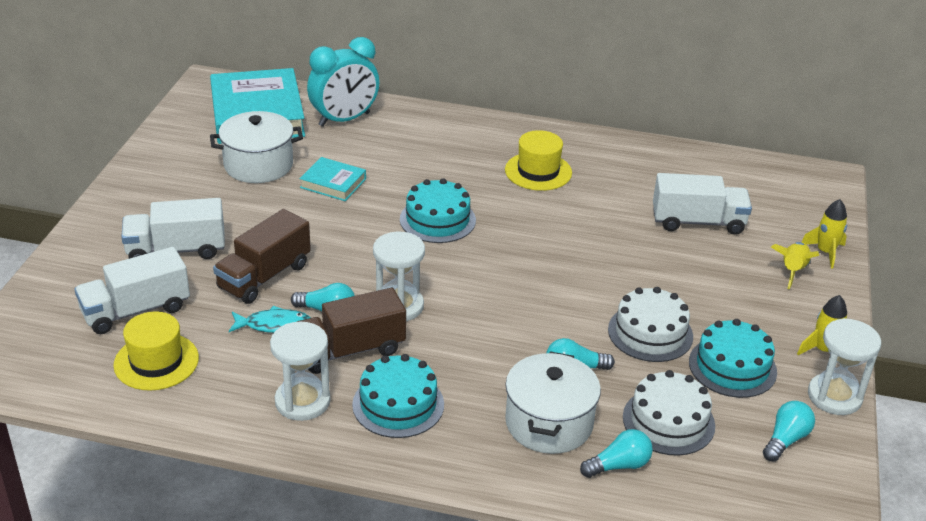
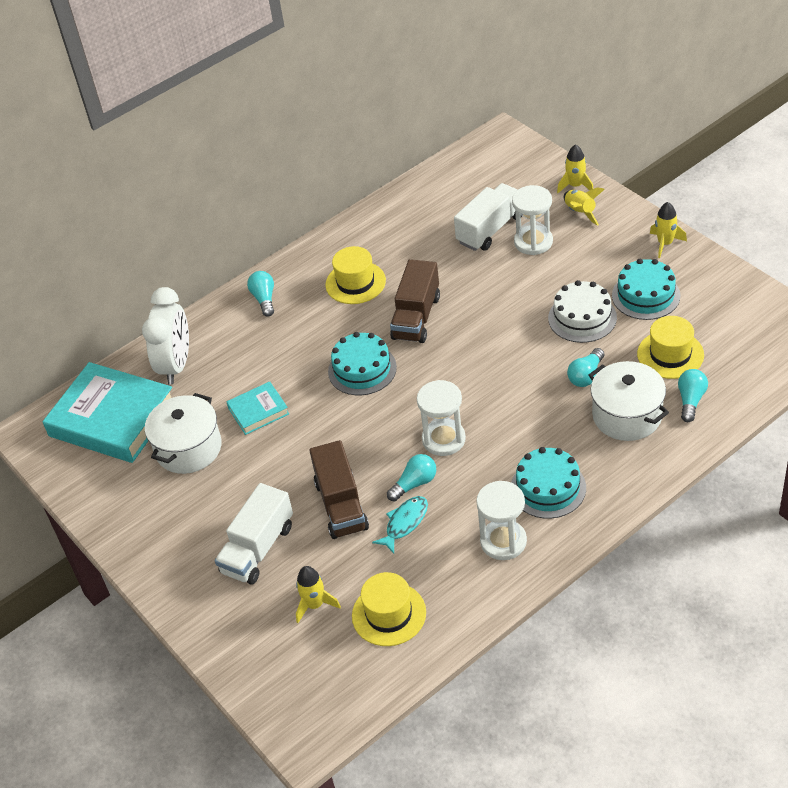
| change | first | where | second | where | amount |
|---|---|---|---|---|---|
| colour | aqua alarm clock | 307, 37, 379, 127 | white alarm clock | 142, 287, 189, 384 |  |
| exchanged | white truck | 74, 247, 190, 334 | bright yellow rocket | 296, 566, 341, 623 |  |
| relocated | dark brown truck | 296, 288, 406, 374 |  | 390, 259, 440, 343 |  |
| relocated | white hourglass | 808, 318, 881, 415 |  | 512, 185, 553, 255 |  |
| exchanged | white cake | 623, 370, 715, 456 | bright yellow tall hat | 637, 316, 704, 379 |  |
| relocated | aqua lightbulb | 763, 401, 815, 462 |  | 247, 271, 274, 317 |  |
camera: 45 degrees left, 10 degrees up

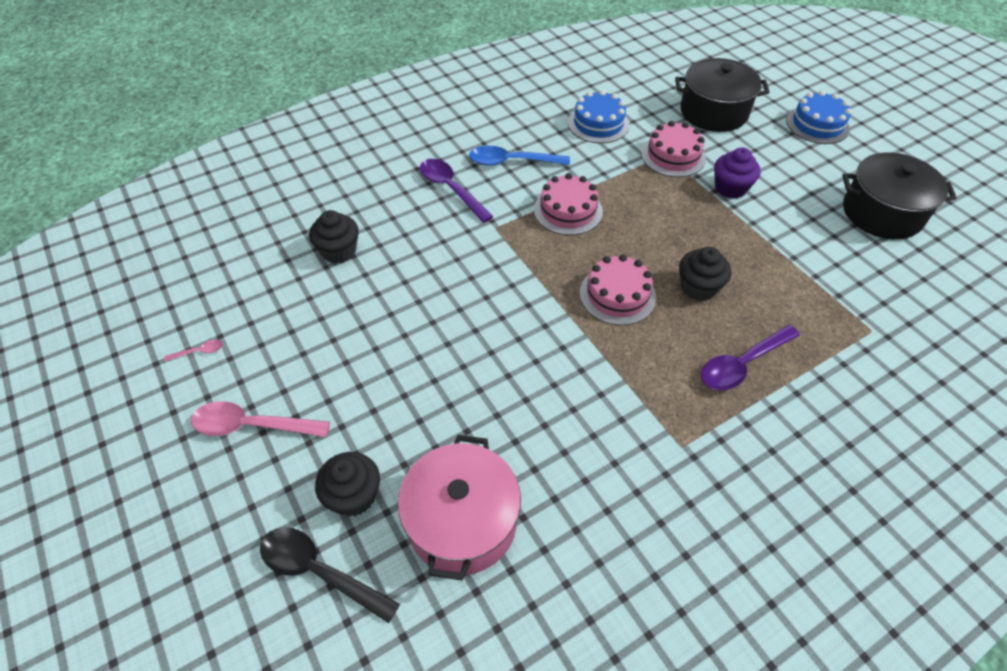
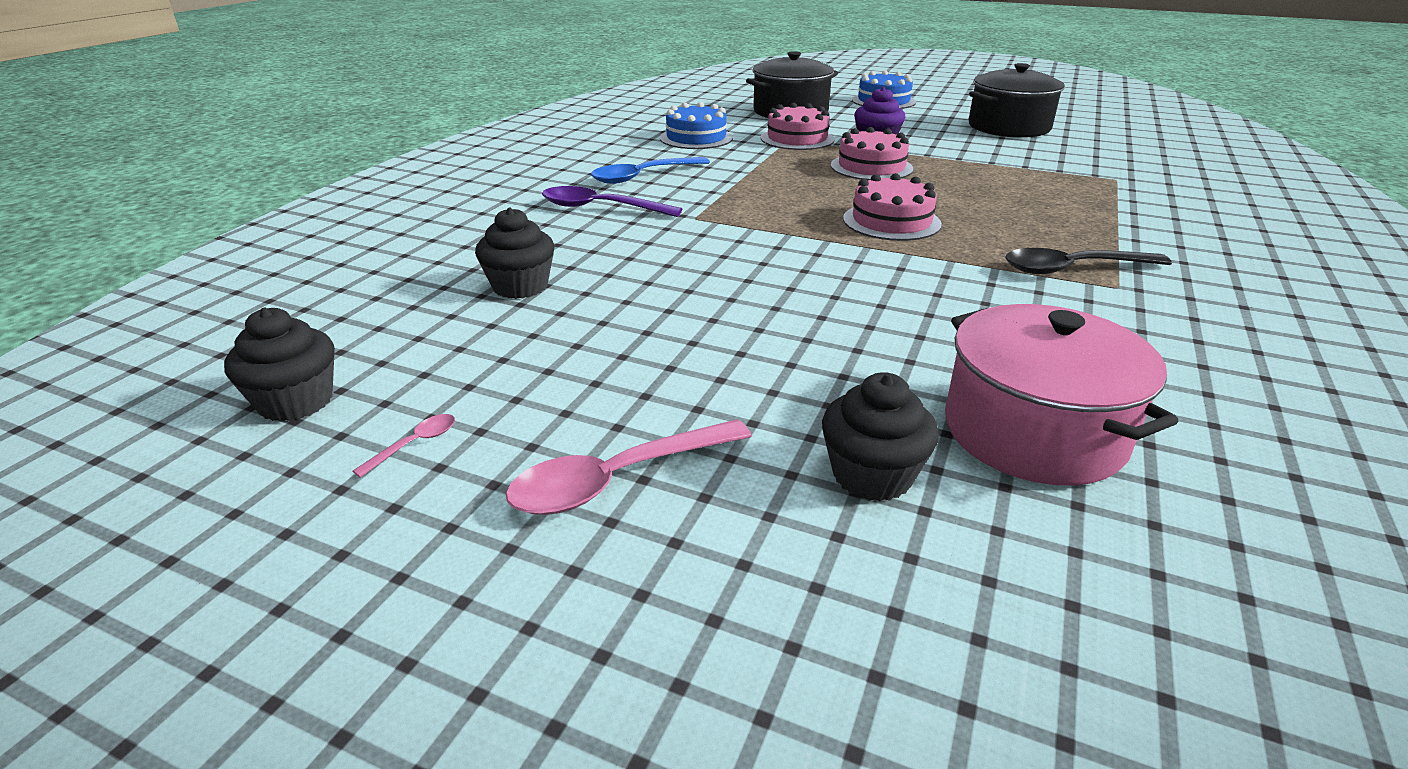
| change | first | where | second | where | amount |
|---|---|---|---|---|---|
| relocated | rose-pink cake | 534, 173, 603, 235 |  | 831, 127, 913, 180 |  |
| relocated | ebony fairy cake | 679, 247, 731, 301 |  | 224, 308, 335, 422 |  |
| missing | purple teaspoon | 701, 325, 800, 390 |  |  |  |
| relocated | ebony teaspoon | 260, 527, 400, 623 |  | 1005, 248, 1172, 274 |  |
camera: 35 degrees left, 20 degrees down

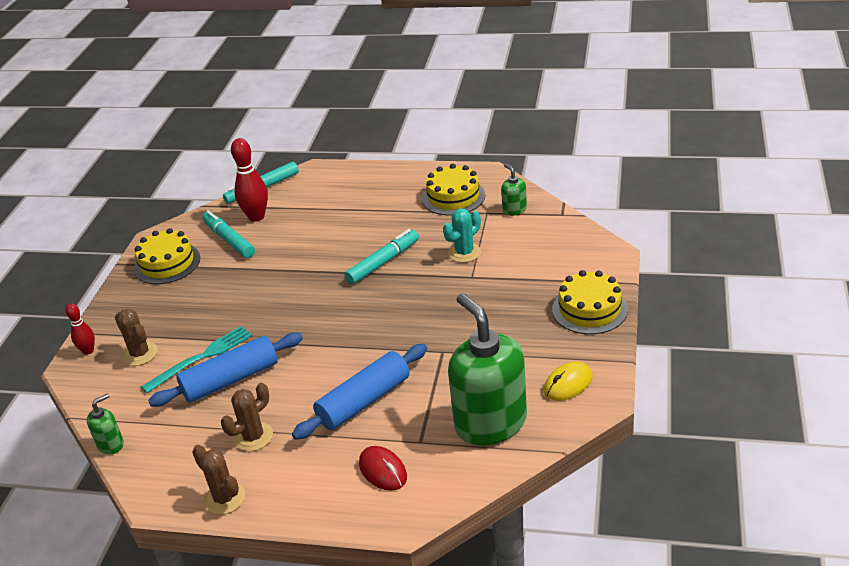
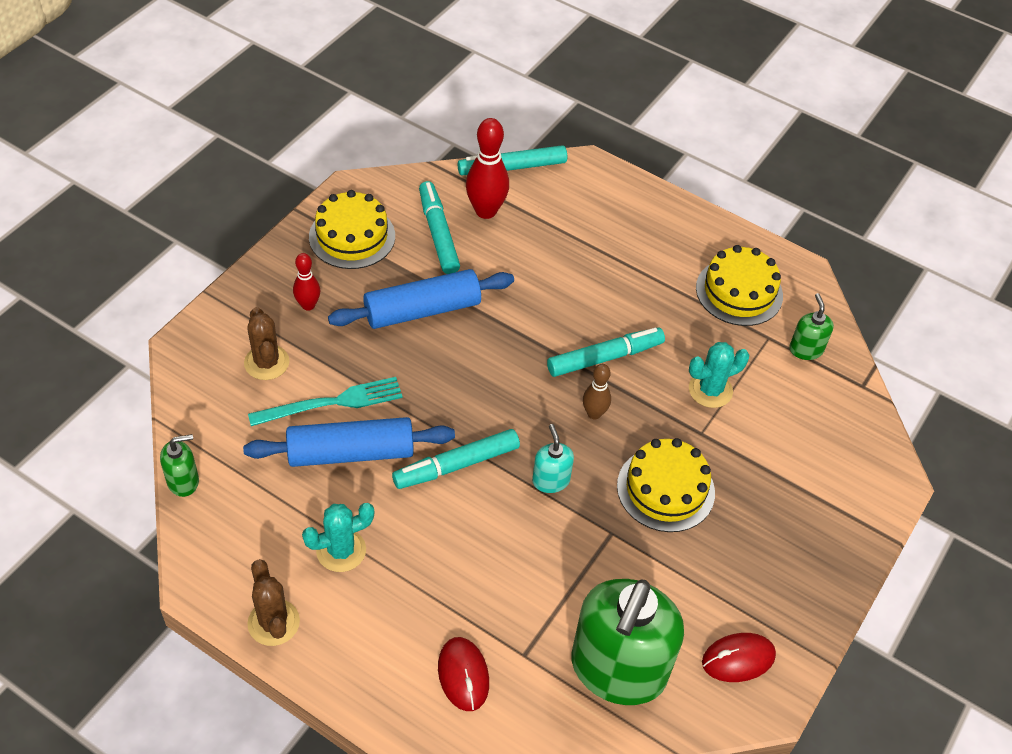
| change | first | where | second | where | amount |
|---|---|---|---|---|---|
| relocated | bright yellow cake | 552, 270, 628, 334 |  | 617, 438, 715, 532 |  |
| spun | emerald soap dispenser | 448, 293, 527, 446 |  | 571, 579, 684, 705 | 150 degrees counterclockwise |
| relocated | crimson skittle | 66, 303, 95, 355 |  | 293, 253, 320, 311 |  |
| relocated | royal blue rolling pin | 292, 344, 427, 440 |  | 328, 269, 514, 329 |  |
| colour | bright yellow computer mouse | 544, 362, 593, 401 | crimson computer mouse | 702, 633, 776, 682 |  |
| colour | dark brown prickly plant | 221, 383, 273, 451 | aqua prickly plant | 302, 503, 374, 572 |  |
| appeared |  |  | dark brown skittle | 583, 364, 611, 419 |  |
| appeared |  |  | aqua soap dispenser | 532, 424, 574, 493 |  |
| appeared |  |  | aqua marker pen | 392, 429, 520, 489 |  |
camera: 15 degrees right, 15 degrees up

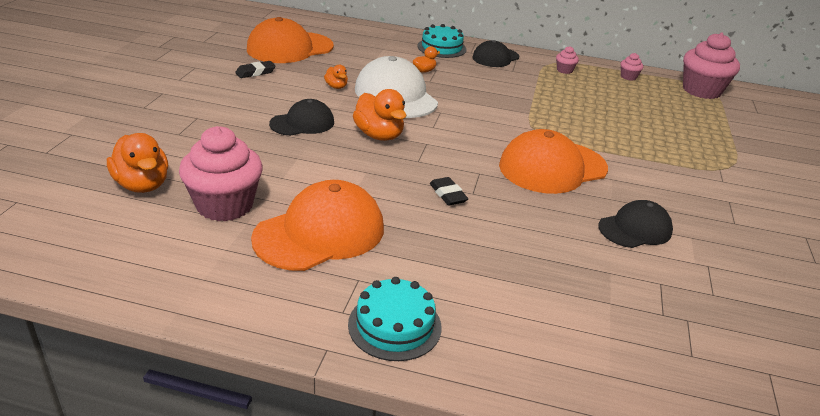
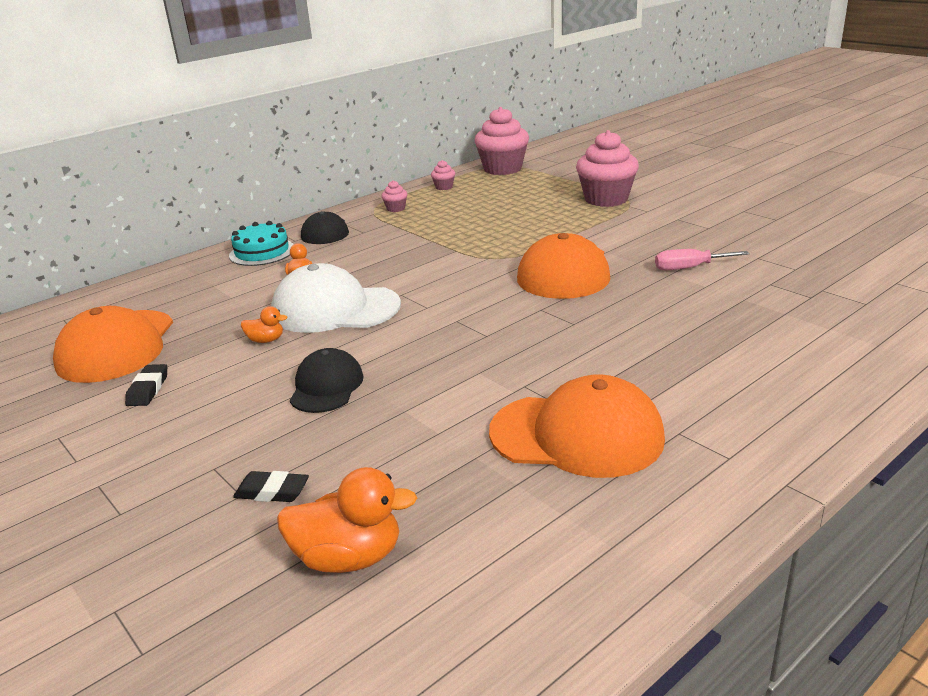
| change | first | where | second | where | amount |
|---|---|---|---|---|---|
| missing | orange toy duck | 353, 89, 407, 141 |  |  |  |
| relocated | rose-pink fairy cake | 179, 126, 263, 222 |  | 576, 130, 639, 207 |  |
| relocated | ebony pencil eraser | 430, 177, 468, 205 |  | 233, 471, 309, 502 |  |
| spun | orange baseball cap | 251, 180, 384, 271 |  | 489, 374, 665, 478 | 105 degrees clockwise |
| exchanged | ebony baseball cap | 599, 200, 673, 248 | rose-pink screwdriver | 655, 249, 749, 270 |  |
| missing | aqua cake | 348, 277, 442, 361 |  |  |  |
camera: 50 degrees left, 5 degrees down

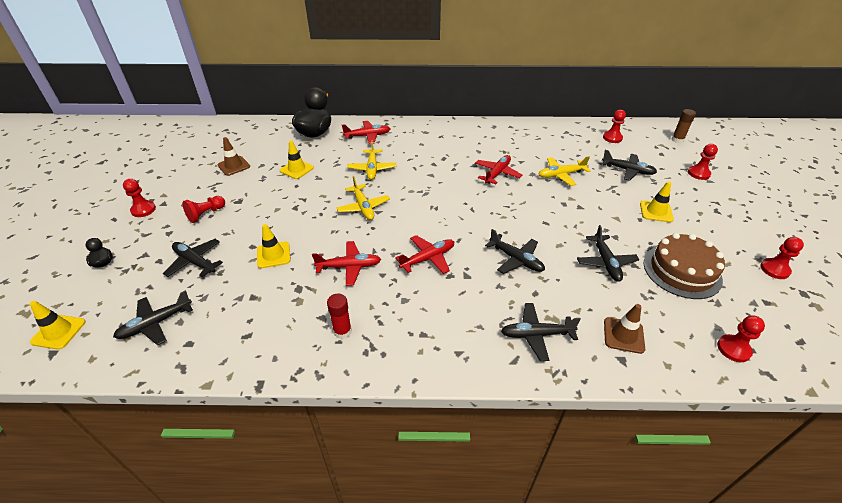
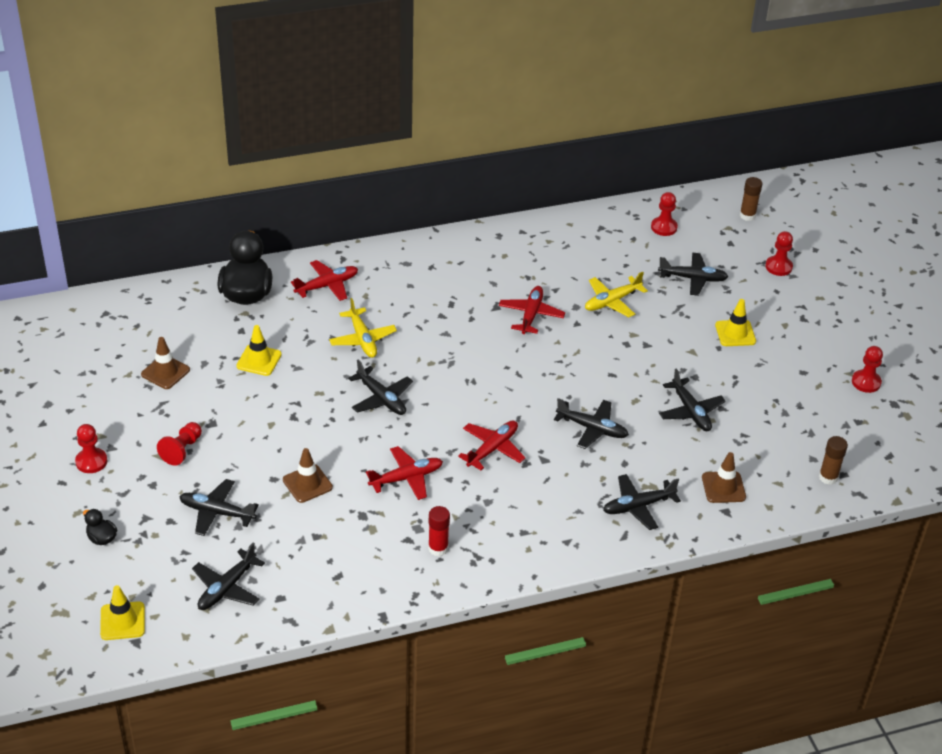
| change | first | where | second | where | amount |
|---|---|---|---|---|---|
| colour | bright yellow aeroplane | 336, 176, 390, 220 | ebony aeroplane | 348, 360, 413, 415 |  |
| colour | bright yellow traffic cone | 257, 224, 290, 268 | dark brown traffic cone | 283, 448, 333, 503 |  |
| missing | dark brown cake | 644, 233, 725, 299 |  |  |  |
| exchanged | crimson pawn | 717, 316, 765, 362 | dark brown glue stick | 819, 436, 848, 485 |  |
camera: 20 degrees left, 0 degrees up

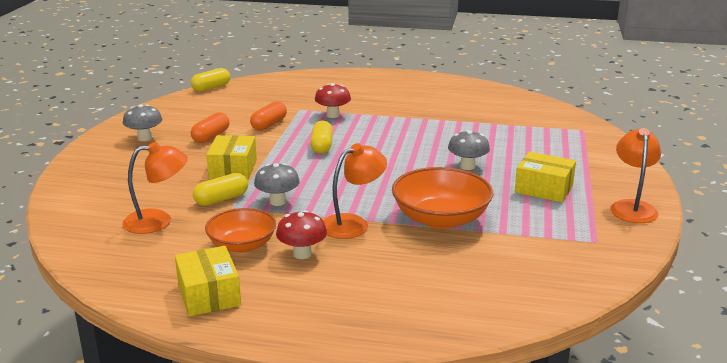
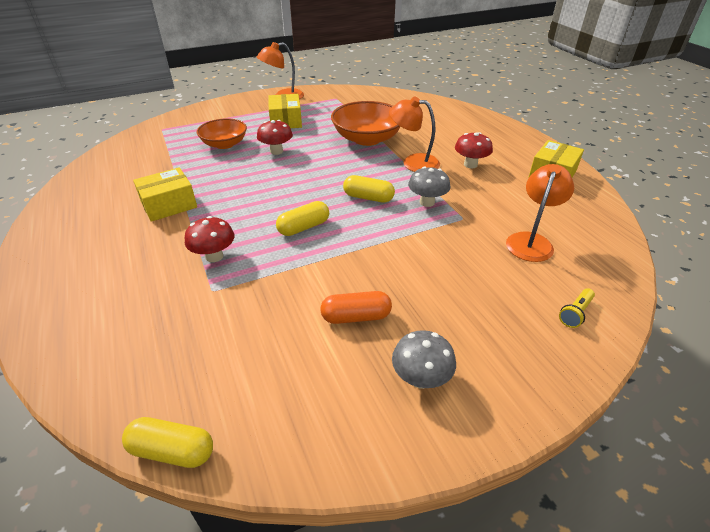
| change | first | where | second | where | amount |
|---|---|---|---|---|---|
| missing | orange capsule | 250, 101, 287, 131 |  |  |  |
| colour | ash-grey mushroom | 448, 130, 490, 170 | crimson mushroom | 257, 120, 293, 155 |  |
| relocated | bright yellow package | 206, 135, 257, 180 |  | 133, 167, 197, 222 |  |
| spun | orange desk lamp | 122, 142, 188, 234 |  | 506, 164, 574, 262 | 75 degrees clockwise |
| relocated | bright yellow capsule | 193, 173, 248, 206 |  | 343, 175, 395, 203 |  |
| relocated | orange deep dish | 205, 208, 276, 253 |  | 197, 118, 247, 149 |  |
| appeared |  |  | bright yellow flashlight | 559, 289, 595, 328 |  |
camera: 125 degrees left, 15 degrees up

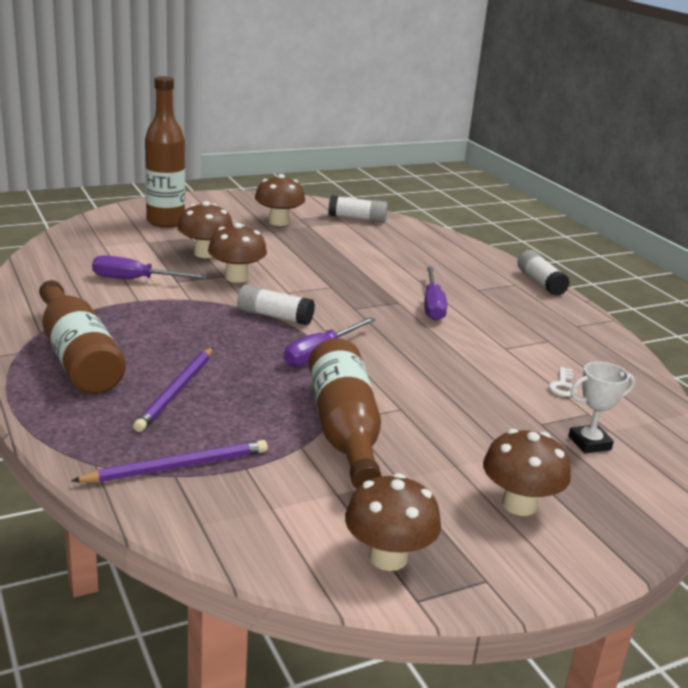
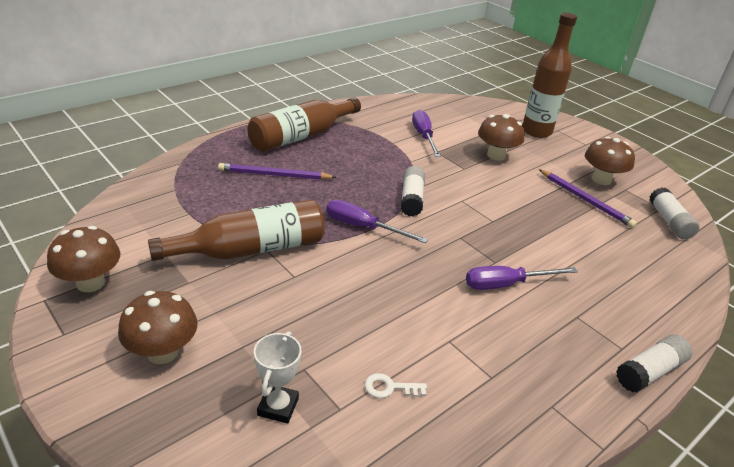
| change | first | where | second | where | amount |
|---|---|---|---|---|---|
| missing | dark brown mushroom | 208, 223, 267, 283 |  |  |  |
| spun | white award cup | 568, 362, 635, 453 |  | 254, 331, 301, 424 | 45 degrees clockwise |
| relocated | purple pencil | 71, 440, 268, 483 |  | 539, 169, 637, 228 |  |
camera: 75 degrees right, 10 degrees up

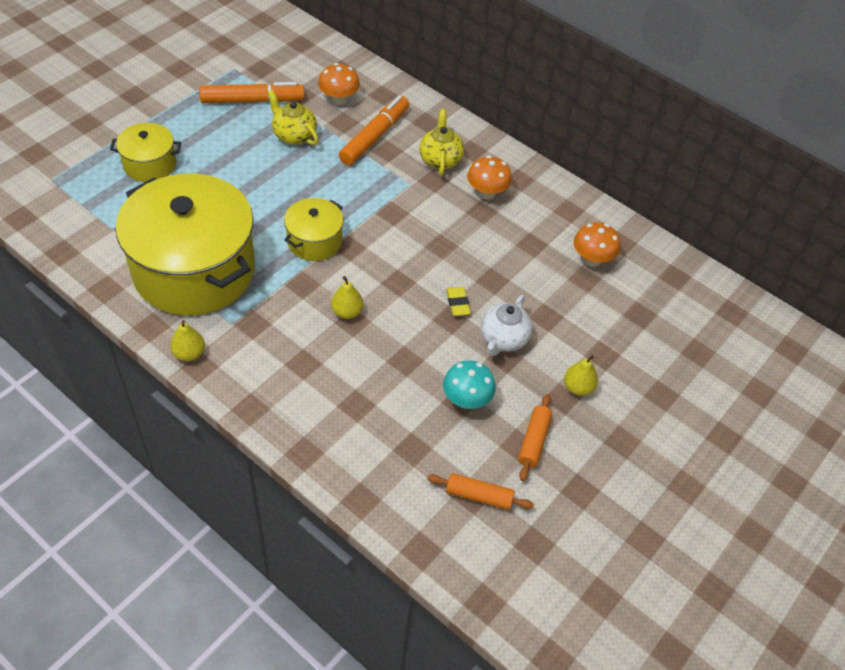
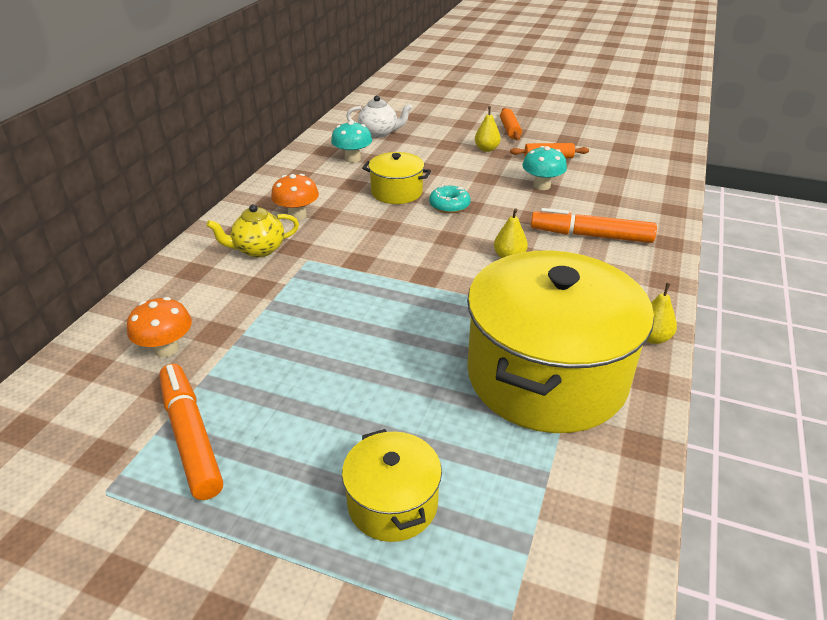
| change | first | where | second | where | amount |
|---|---|---|---|---|---|
| missing | bright yellow china teapot | 267, 90, 318, 145 |  |  |  |
| relocated | orange marker pen | 339, 95, 409, 165 |  | 531, 208, 657, 243 |  |
| relocated | bright yellow cooking pot | 284, 198, 343, 261 |  | 362, 152, 431, 204 |  |
| colour | orange mushroom | 574, 222, 620, 267 | aqua mushroom | 331, 121, 372, 163 |  |
| exchanged | bright yellow pencil eraser | 446, 287, 471, 316 | aqua doughnut | 429, 185, 470, 213 |  |
| relocated | white china teapot | 481, 295, 532, 356 |  | 346, 95, 412, 138 |  |
| relocated | orange rolling pin | 427, 473, 534, 510 |  | 500, 108, 522, 140 |  |
camera: 105 degrees left, 15 degrees down

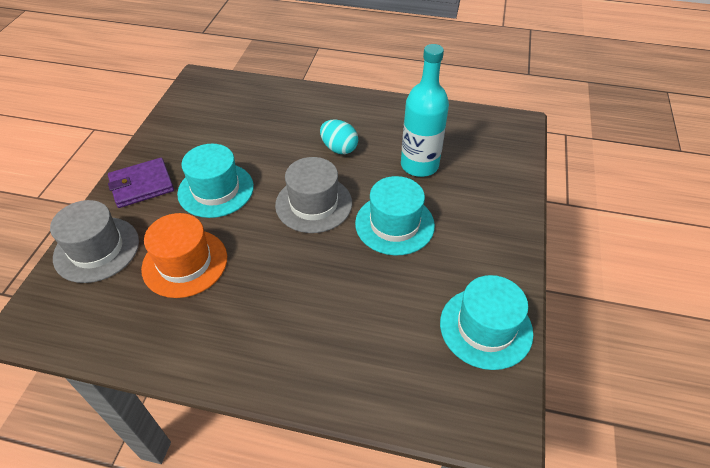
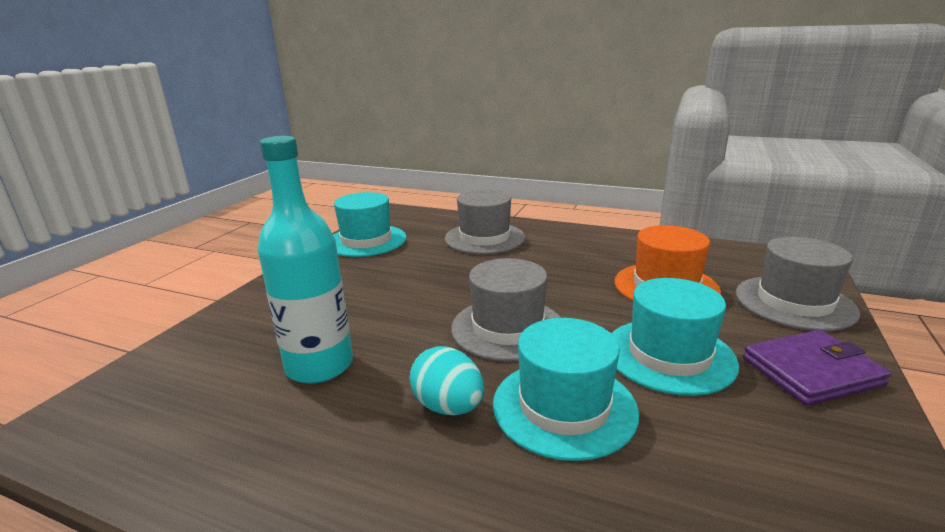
| change | first | where | second | where | amount |
|---|---|---|---|---|---|
| relocated | aqua tall hat | 355, 176, 435, 256 |  | 493, 318, 639, 461 |  |
| appeared |  |  | ash-grey tall hat | 445, 189, 525, 254 |  |
camera: 170 degrees left, 25 degrees down

